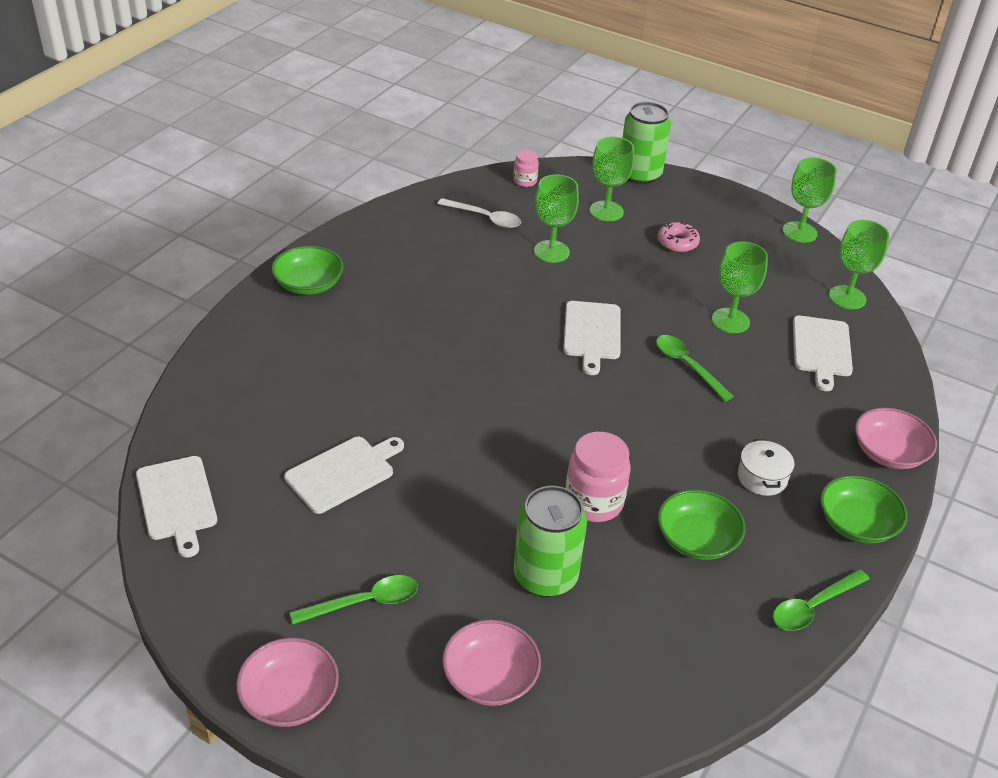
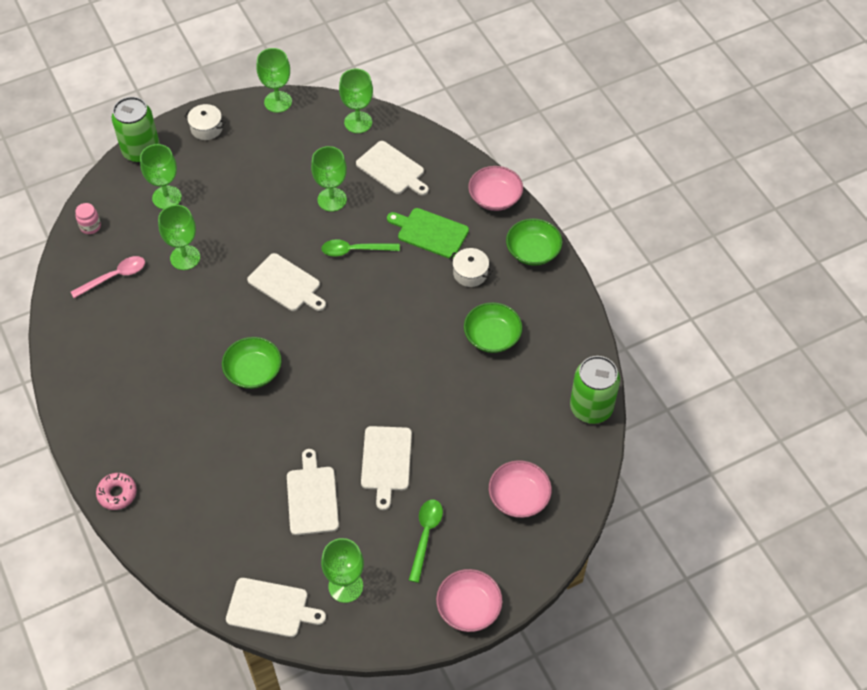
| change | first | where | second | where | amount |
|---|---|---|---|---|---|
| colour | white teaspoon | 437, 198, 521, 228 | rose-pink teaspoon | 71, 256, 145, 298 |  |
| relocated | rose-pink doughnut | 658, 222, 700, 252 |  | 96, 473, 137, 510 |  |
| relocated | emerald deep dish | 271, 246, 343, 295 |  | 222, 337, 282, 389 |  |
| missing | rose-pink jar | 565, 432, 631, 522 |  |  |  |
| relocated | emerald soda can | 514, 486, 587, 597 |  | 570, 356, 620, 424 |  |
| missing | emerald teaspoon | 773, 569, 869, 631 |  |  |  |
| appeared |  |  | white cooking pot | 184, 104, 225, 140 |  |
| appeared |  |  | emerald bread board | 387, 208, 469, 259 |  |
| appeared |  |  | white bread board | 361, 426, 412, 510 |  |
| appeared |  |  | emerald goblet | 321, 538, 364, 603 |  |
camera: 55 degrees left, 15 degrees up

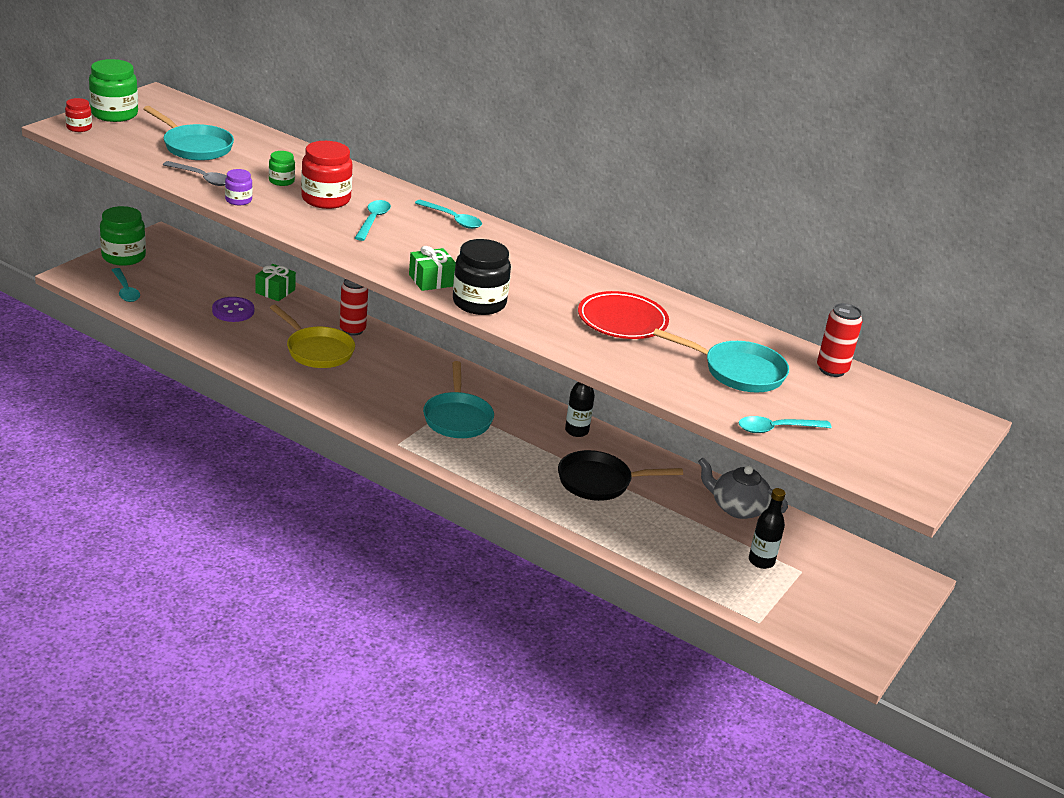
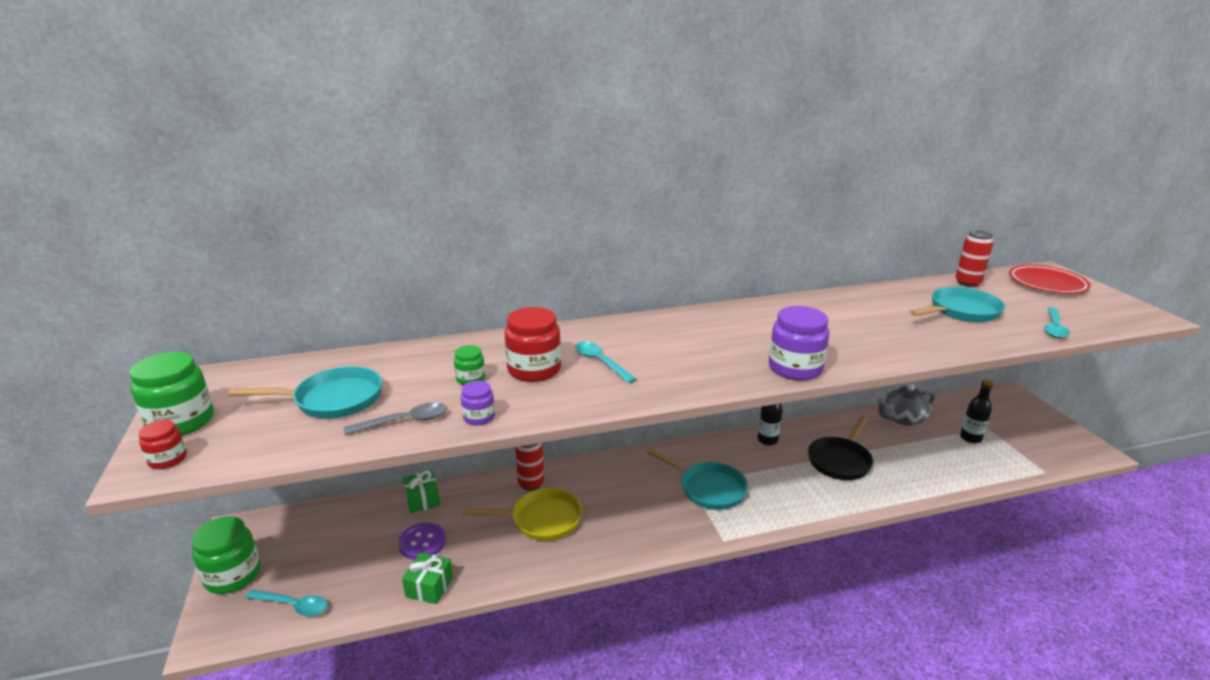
| change | first | where | second | where | amount |
|---|---|---|---|---|---|
| missing | aqua teaspoon | 415, 200, 482, 229 |  |  |  |
| colour | ebony jar | 453, 239, 511, 315 | purple jar | 769, 306, 830, 381 |  |
| relocated | emerald present | 409, 246, 456, 291 |  | 402, 552, 453, 604 |  |
| relocated | crimson flat dish | 578, 291, 669, 339 |  | 1009, 265, 1091, 294 |  |
camera: 45 degrees left, 5 degrees down

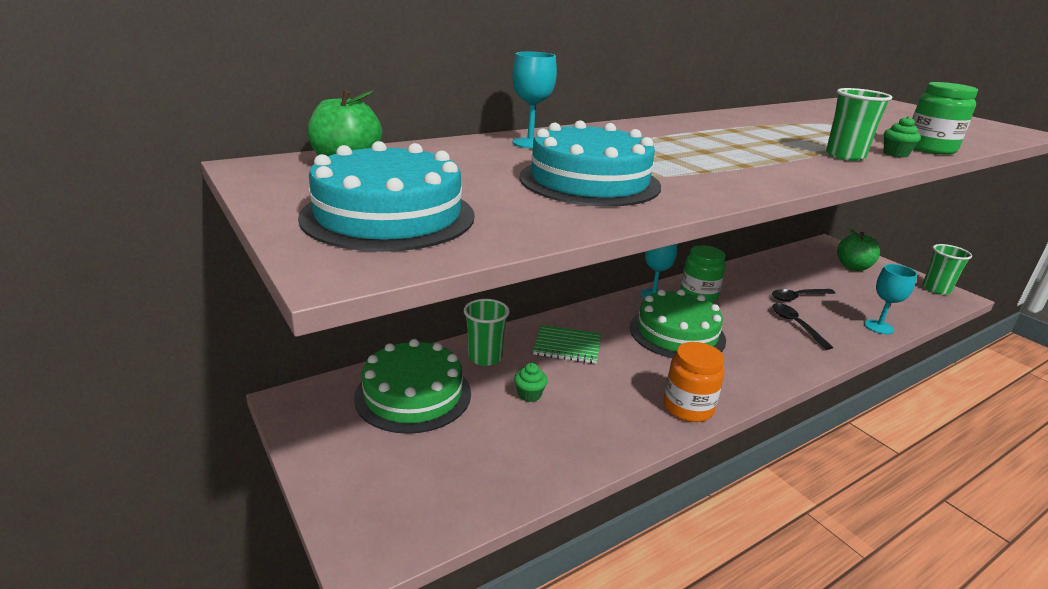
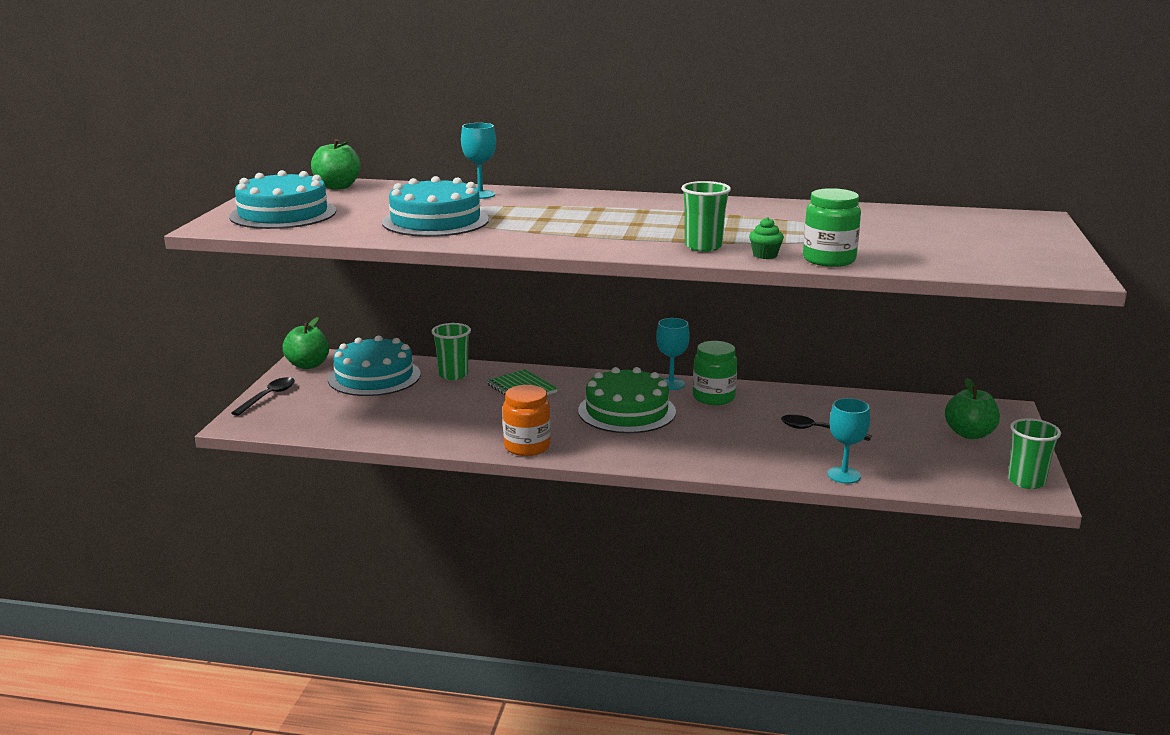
| change | first | where | second | where | amount |
|---|---|---|---|---|---|
| relocated | ebony teaspoon | 772, 303, 834, 350 |  | 231, 377, 295, 416 |  |
| colour | emerald cake | 354, 339, 471, 434 | aqua cake | 328, 335, 421, 396 |  |
| missing | emerald fairy cake | 514, 363, 548, 402 |  |  |  |
| appeared |  |  | emerald apple fruit | 282, 317, 329, 369 |  |
camera: 45 degrees right, 5 degrees down

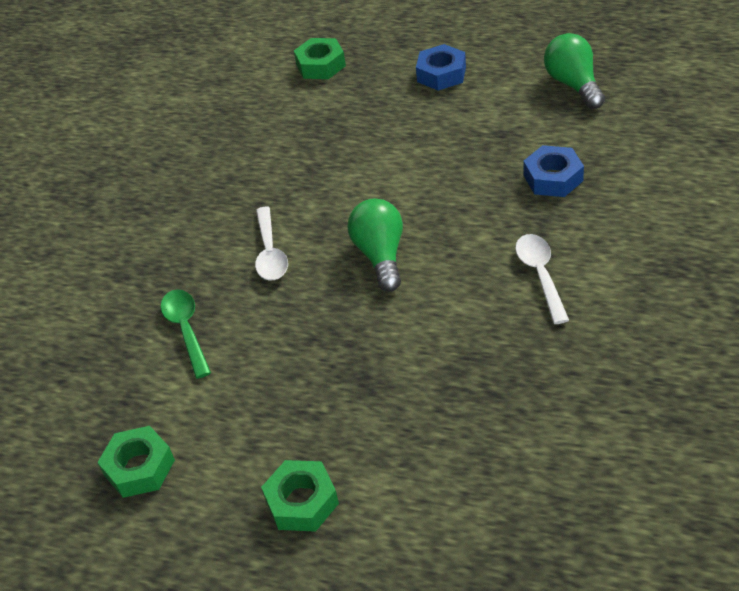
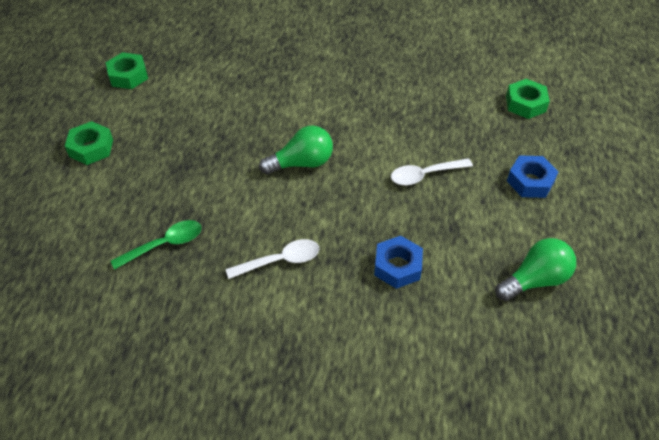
| change | first | where | second | where | amount |
|---|---|---|---|---|---|
| relocated | white teaspoon | 255, 207, 288, 281 |  | 391, 158, 473, 185 |  |
| relocated | emerald teaspoon | 161, 290, 211, 379 |  | 111, 220, 201, 270 |  |
camera: 75 degrees right, 5 degrees up

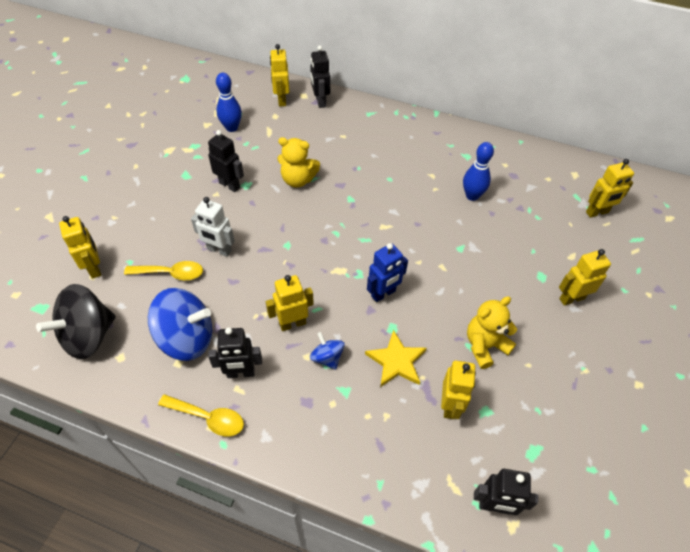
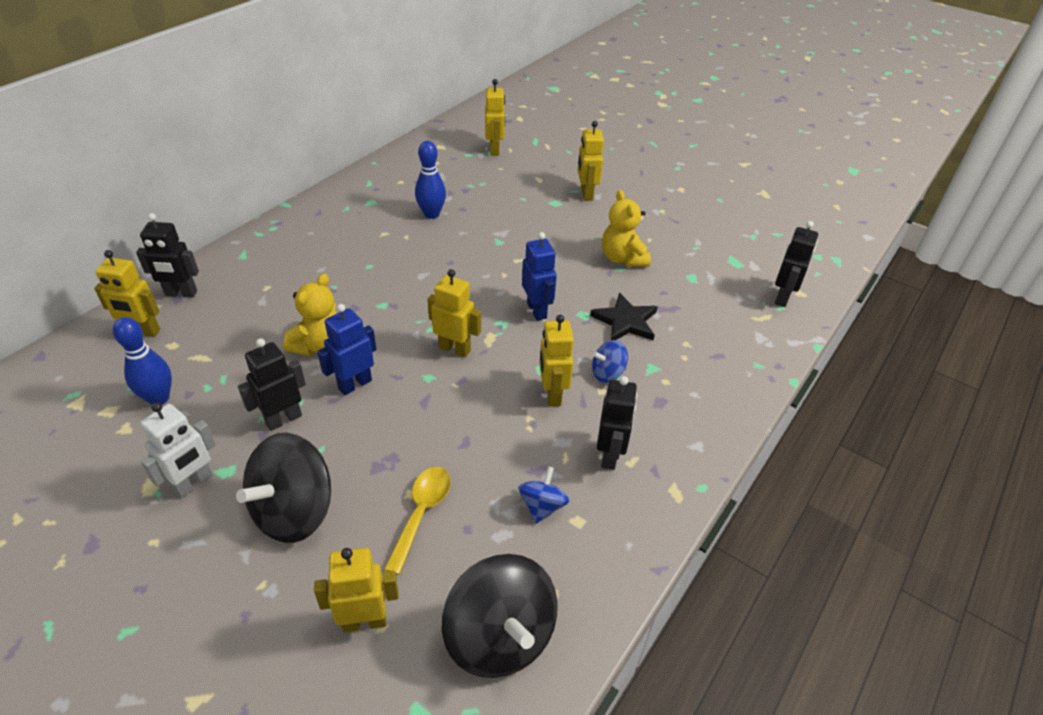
| change | first | where | second | where | amount |
|---|---|---|---|---|---|
| relocated | white robot figure | 191, 197, 235, 257 |  | 140, 402, 216, 498 |  |
| size | royal blue whirligig | 148, 288, 212, 361 |  | 518, 466, 569, 524 | x0.50 |
| colour | bright yellow star shape | 365, 330, 427, 387 | ebony star shape | 590, 292, 658, 341 |  |
| relocated | bright yellow robot figure | 441, 361, 476, 419 |  | 428, 269, 481, 357 |  |
| missing | bright yellow teaspoon | 158, 394, 244, 436 |  |  |  |
| appeared |  |  | royal blue robot figure | 317, 304, 376, 395 |  |
| appeared |  |  | ebony whirligig | 236, 432, 331, 543 |  |
camera: 75 degrees left, 10 degrees down

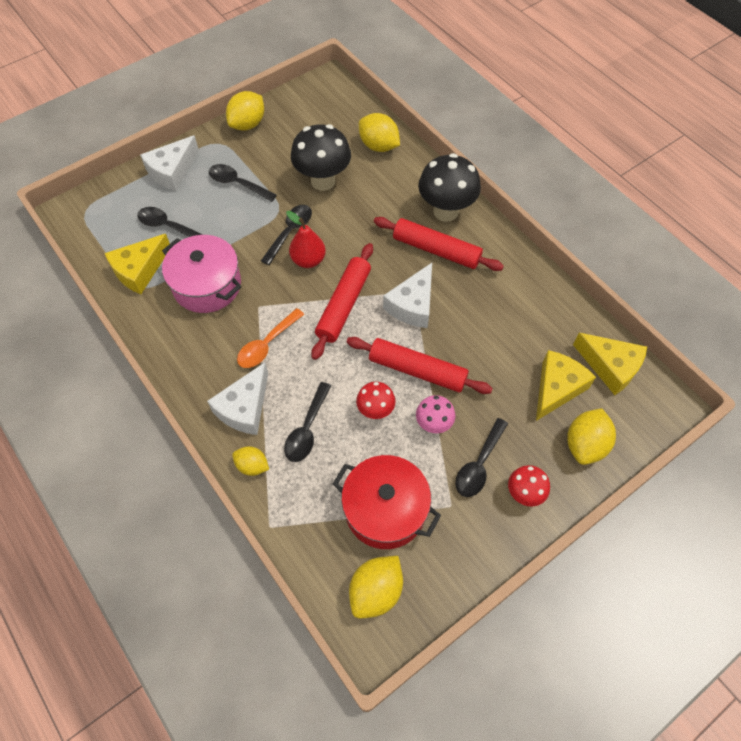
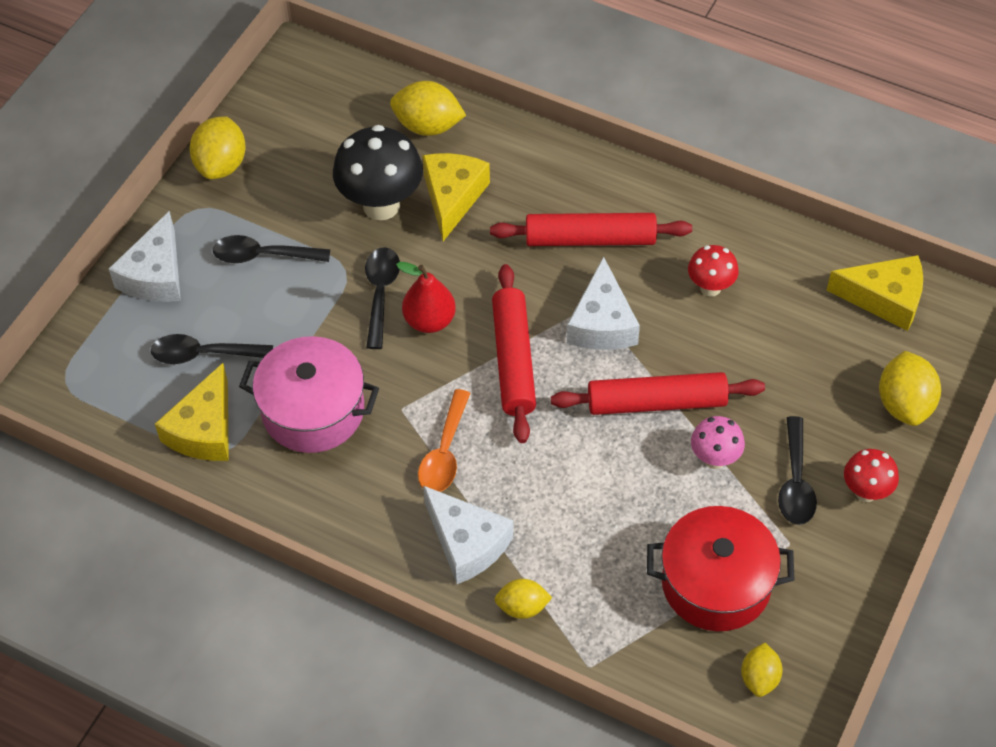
| change | first | where | second | where | amount |
|---|---|---|---|---|---|
| missing | ebony mushroom | 418, 153, 481, 222 |  |  |  |
| relocated | bright yellow piece of cheese | 536, 350, 596, 421 |  | 422, 153, 490, 241 |  |
| spun | white piece of cheese | 207, 362, 268, 435 |  | 423, 486, 513, 584 | 45 degrees counterclockwise |
| missing | ebony teaspoon | 284, 382, 331, 462 |  |  |  |
| relocated | crimson mushroom | 356, 382, 396, 419 |  | 688, 245, 739, 297 |  |
| size | bright yellow lemon | 349, 556, 403, 618 |  | 741, 643, 783, 697 | x0.62 |
camera: 25 degrees left, 5 degrees down

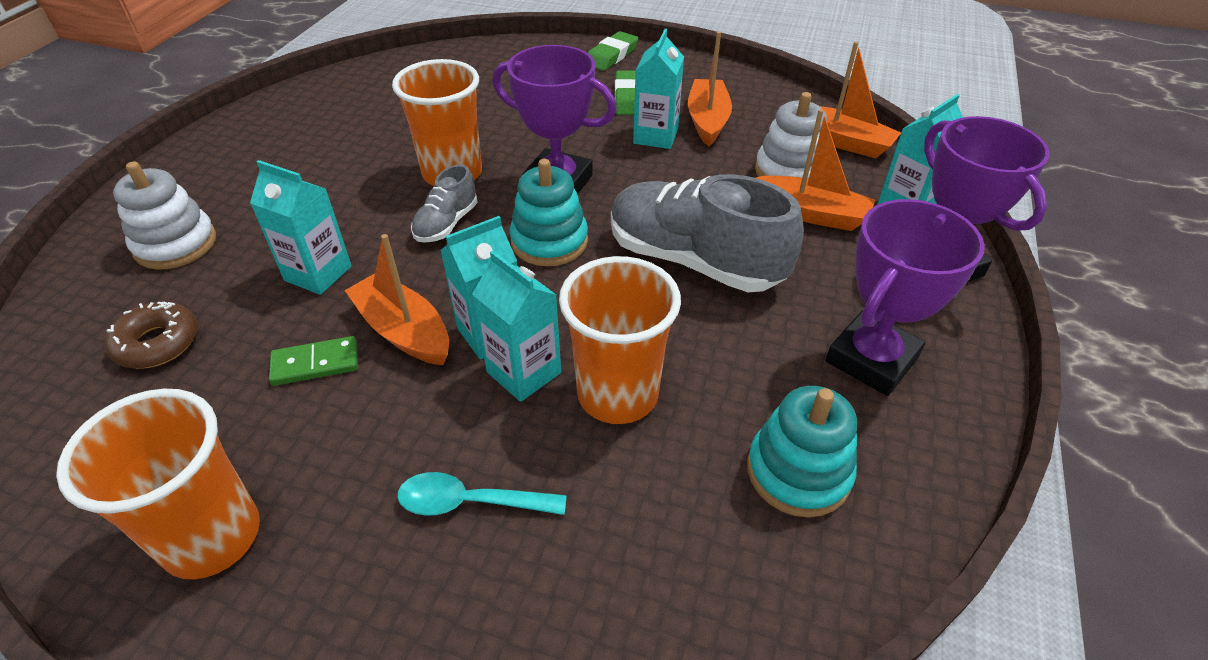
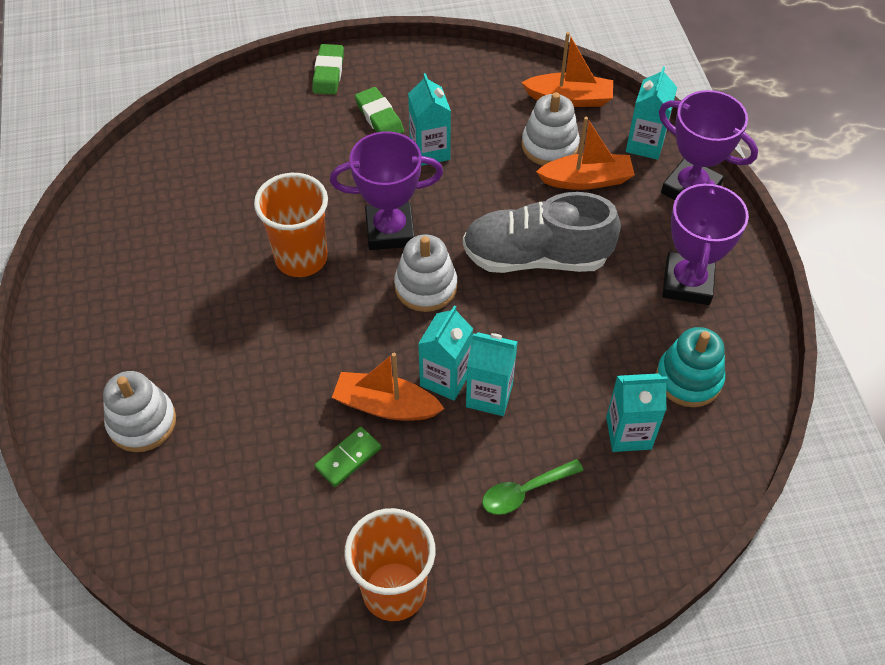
| change | first | where | second | where | amount |
|---|---|---|---|---|---|
| missing | orange toy boat | 688, 31, 732, 146 |  |  |  |
| colour | aqua stacking toy | 510, 159, 588, 266 | white stacking toy | 394, 235, 457, 312 |  |
| relocated | aqua carton | 250, 160, 352, 295 |  | 606, 373, 668, 452 |  |
| missing | ash-grey shoe | 411, 164, 478, 243 |  |  |  |
| missing | orange beaker | 559, 256, 681, 424 |  |  |  |
| missing | dark brown doughnut | 105, 302, 198, 369 |  |  |  |
| colour | aqua teaspoon | 397, 472, 567, 516 | emerald teaspoon | 482, 459, 584, 515 |  |
camera: 30 degrees left, 10 degrees up

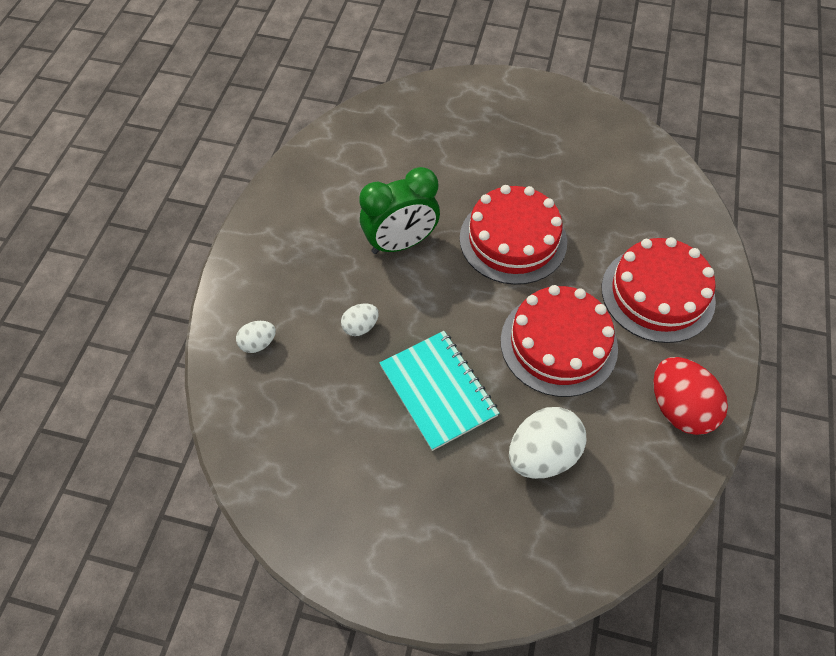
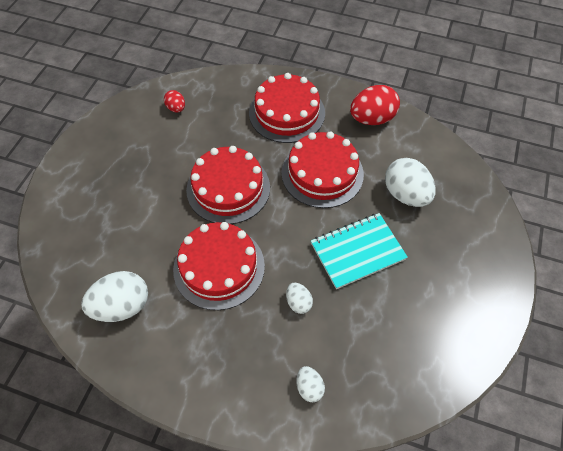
| change | first | where | second | where | amount |
|---|---|---|---|---|---|
| exchanged | emerald alarm clock | 359, 167, 440, 254 | crimson cake | 173, 222, 265, 310 |  |
| appeared |  |  | crimson egg | 164, 90, 185, 112 |  |
| appeared |  |  | white egg | 81, 271, 148, 322 |  |
camera: 85 degrees left, 0 degrees up

